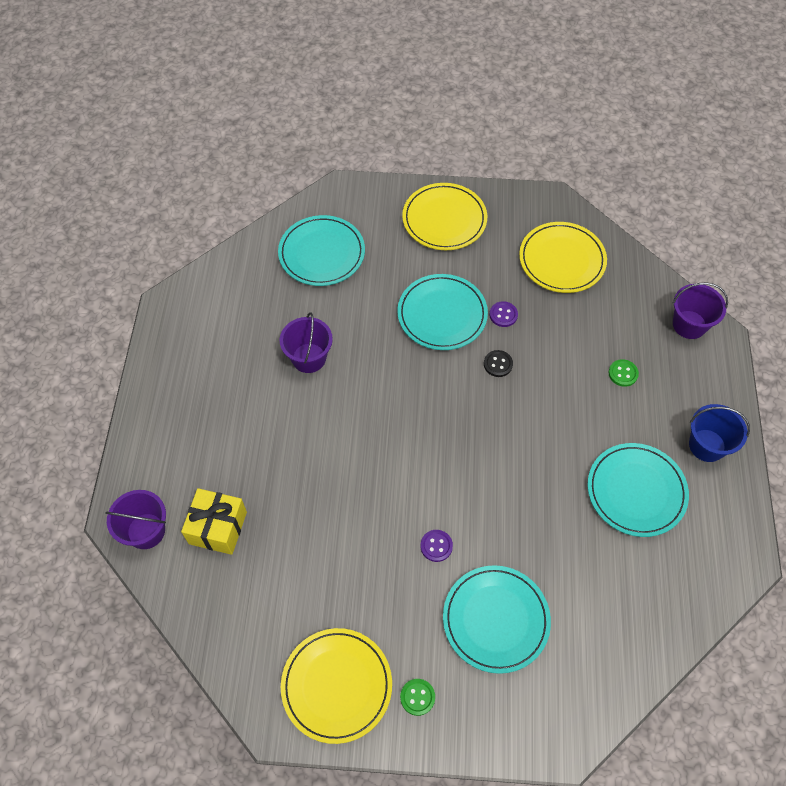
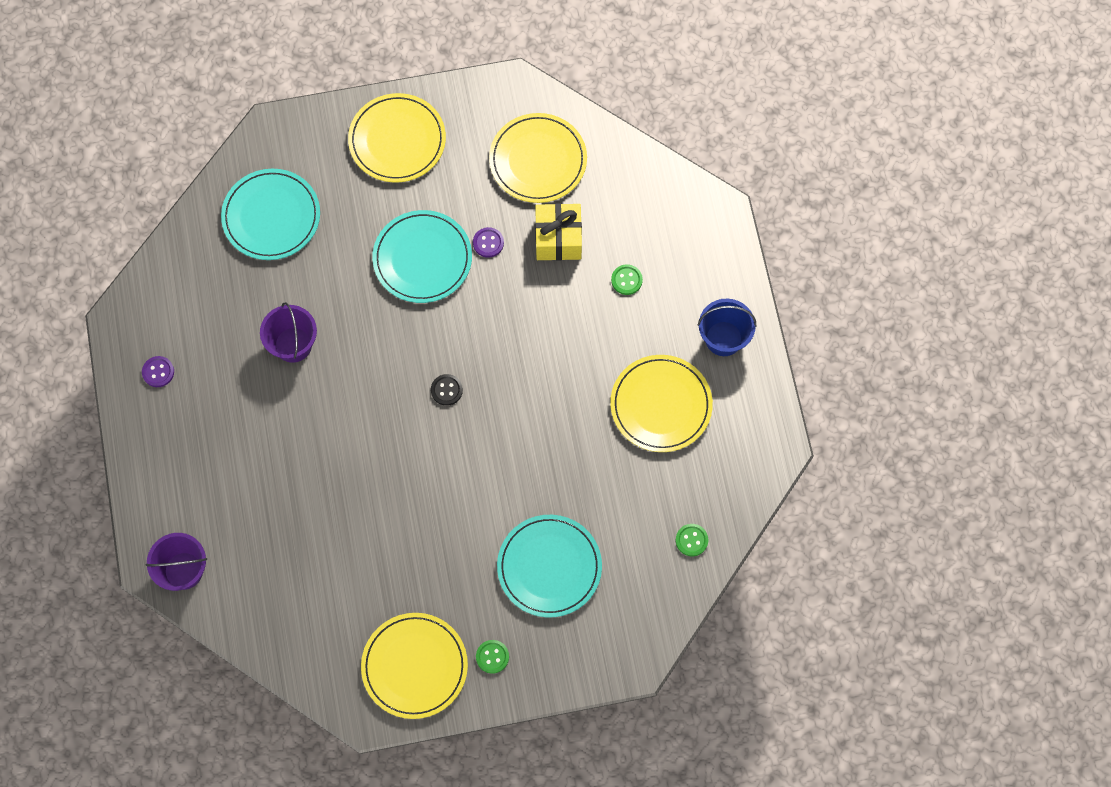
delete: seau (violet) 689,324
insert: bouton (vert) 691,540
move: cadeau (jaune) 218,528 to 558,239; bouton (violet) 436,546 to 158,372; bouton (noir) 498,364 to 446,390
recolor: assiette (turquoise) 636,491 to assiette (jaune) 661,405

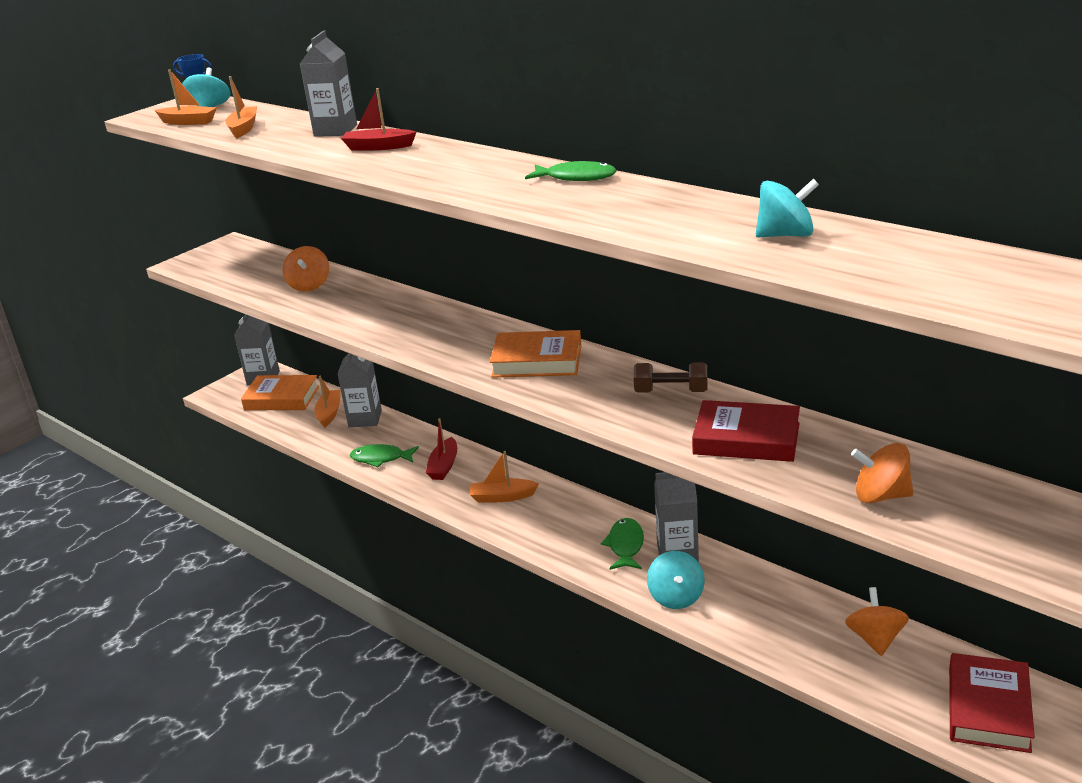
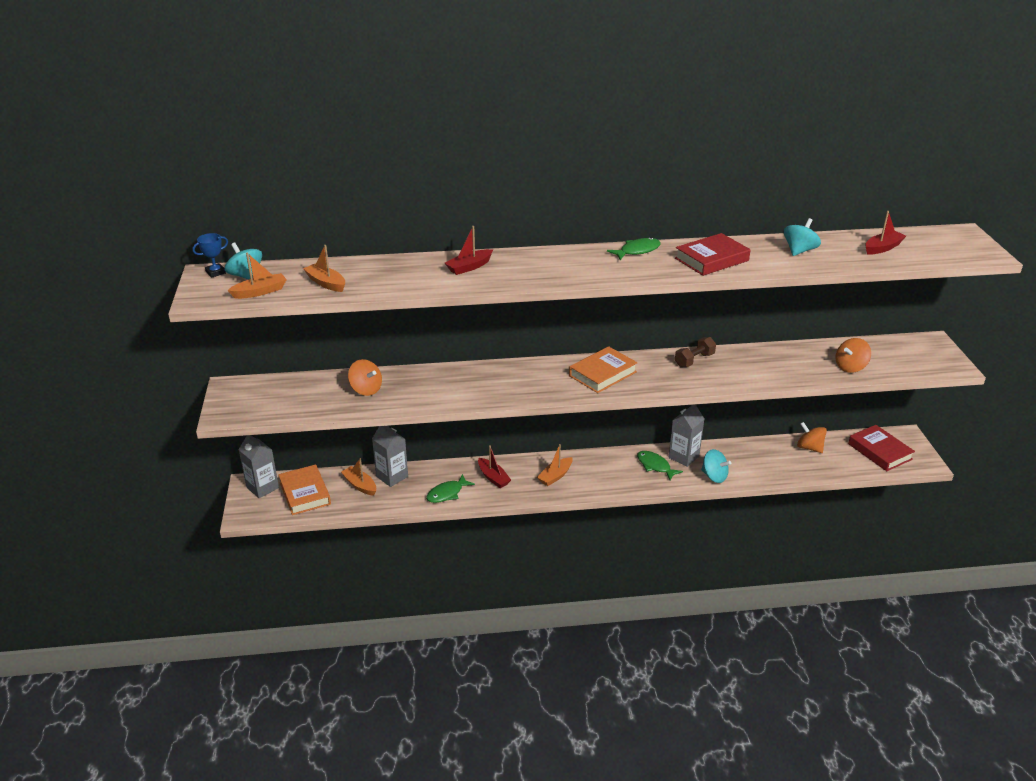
delete: brique de lait (gris) 335,130
insert: bateau (rouge) 882,248
move: livre (rouge) 746,439 to 711,259
rotate: livre (orange) 281,398 = 305,493 75 degrees counterclockwise

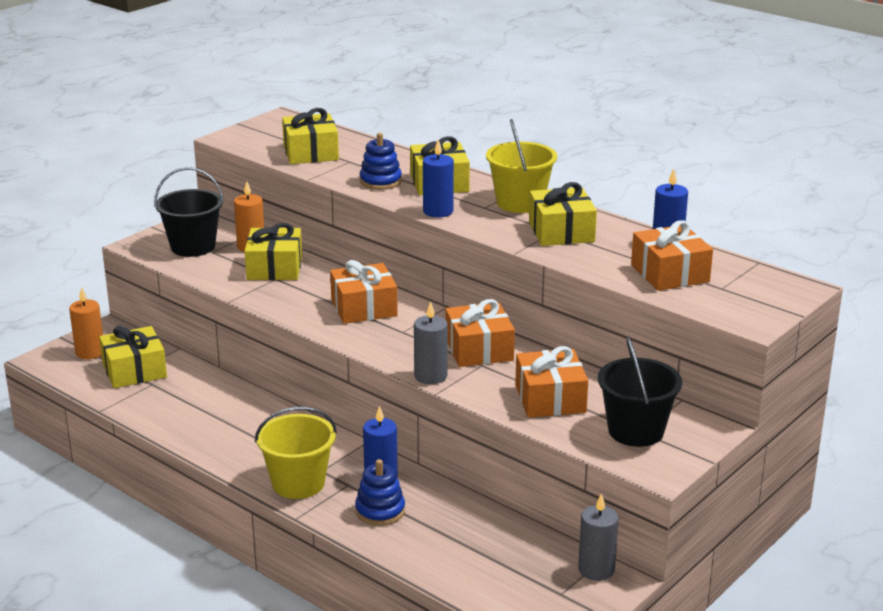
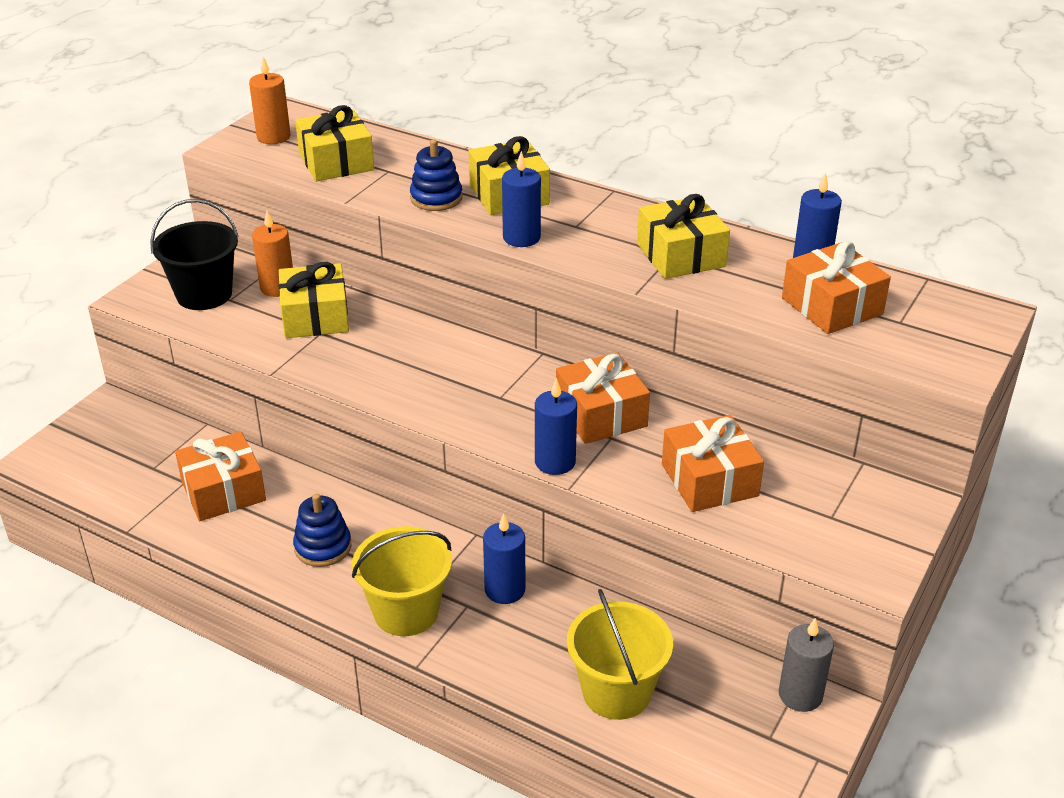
delete: cadeau (jaune) 134,370; seau (noir) 636,431
move: bougie (orange) 90,352 to 273,137; cadeau (orange) 364,308 to 223,491; jouet à empiler (bleu) 380,511 to 323,547; seau (jaune) 520,203 to 616,692
recolor: bougie (gris) 430,376 to bougie (bleu) 555,462

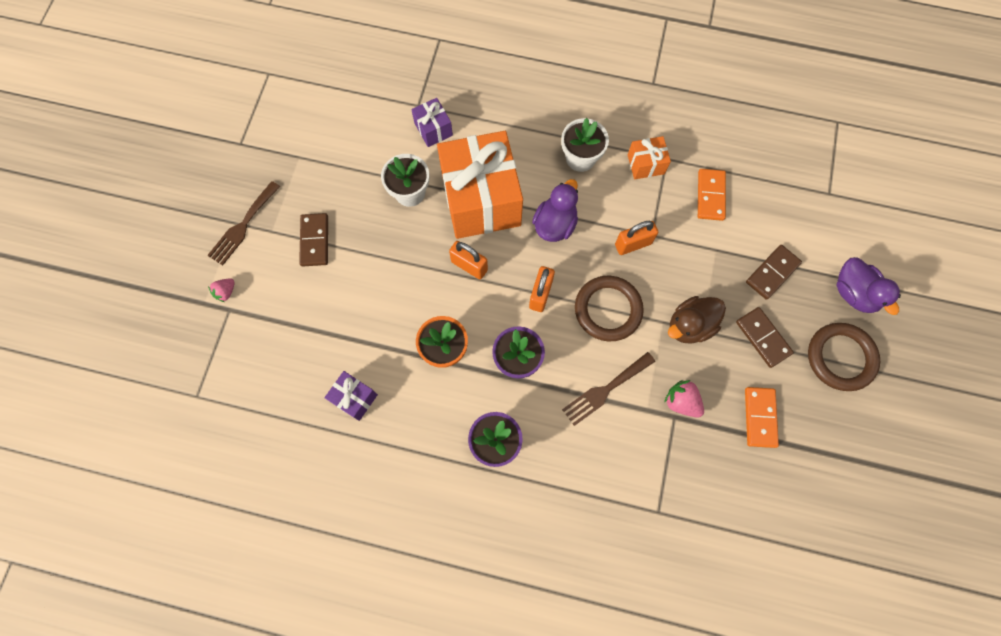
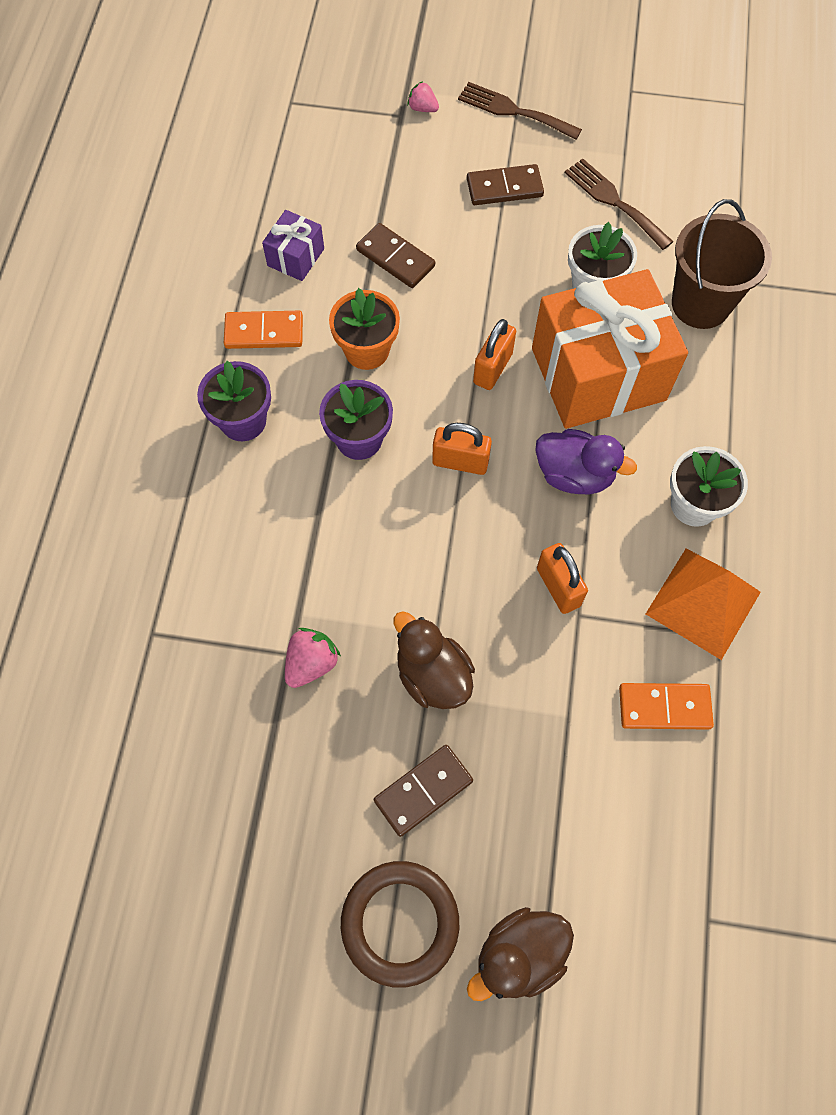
delete: anneau (marron) 608,310
move: fourchette (marron) 605,390 to 614,201; domino (orange) 760,417 to 264,332; domino (marron) 772,273 to 395,258
replace: cadeau (violet) 433,129 to seau (marron) 700,304; cadeau (orange) 645,164 to pyramide (orange) 703,602
recolor: canard (violet) 854,293 to canard (marron) 519,955

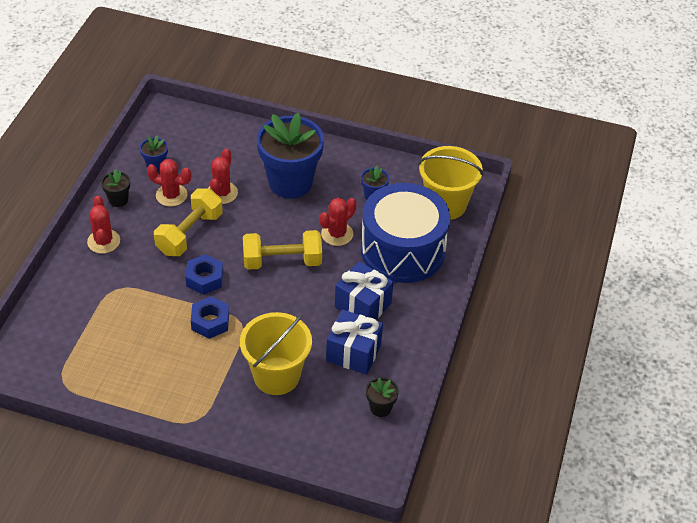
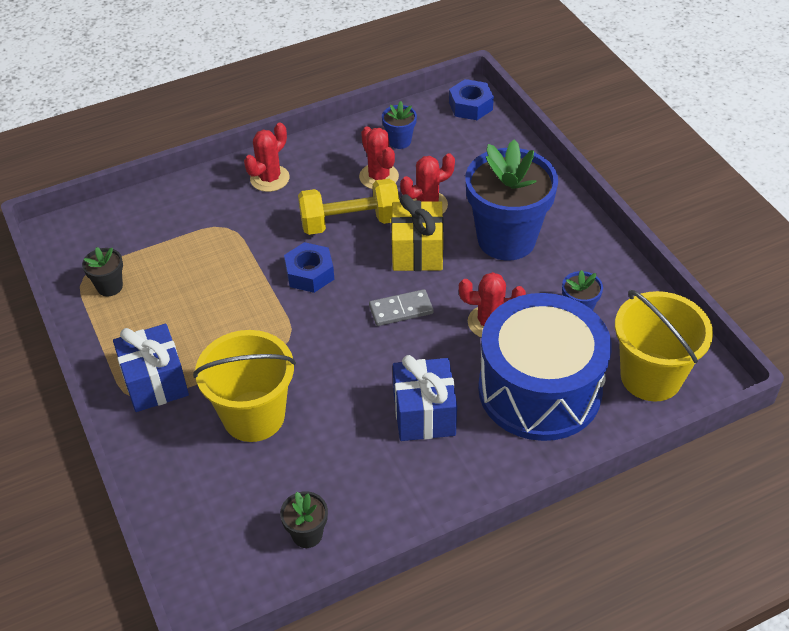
insert: cadeau (jaune) 417,251
move: pot de fleurs (noir) 118,200 to 110,286; écrou (bleu) 210,322 to 470,106; cadeau (bleu) 353,353 to 155,382
replace: haltère (jaune) 282,261 to domino (gris) 401,310

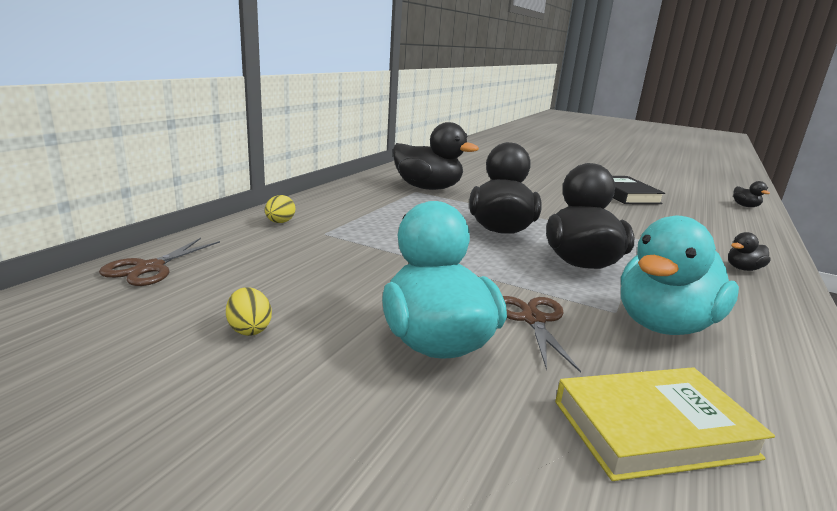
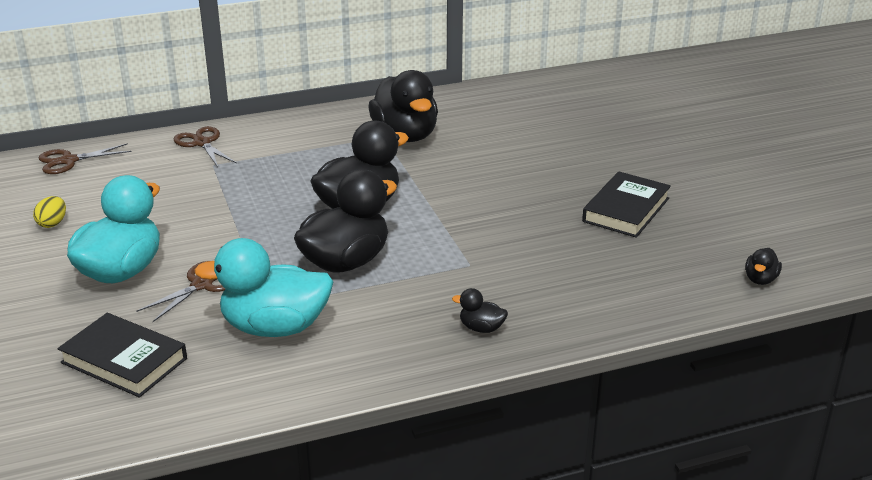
replace: œuf (jaune) 280,222 to ciseaux (marron) 202,143
recolor: livre (jaune) 654,429 to livre (noir) 124,361

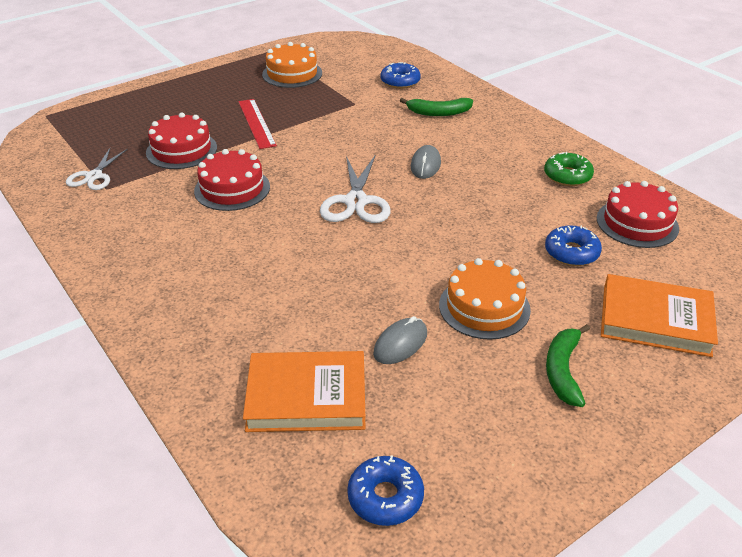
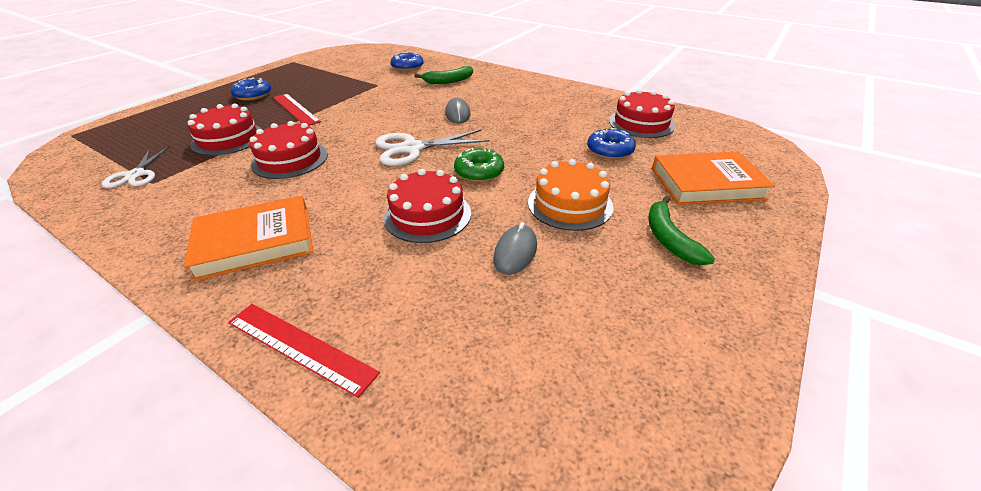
delete: gâteau (orange) 292,74
insert: règle (rouge) 300,346; gâteau (rouge) 427,215
move: livre (orange) 306,396 to 255,241; beignet (bleu) 385,497 to 253,95; beignet (vert) 567,176 to 479,172
rotate: ciseaux (blanc) 356,201 = 412,148 90 degrees clockwise

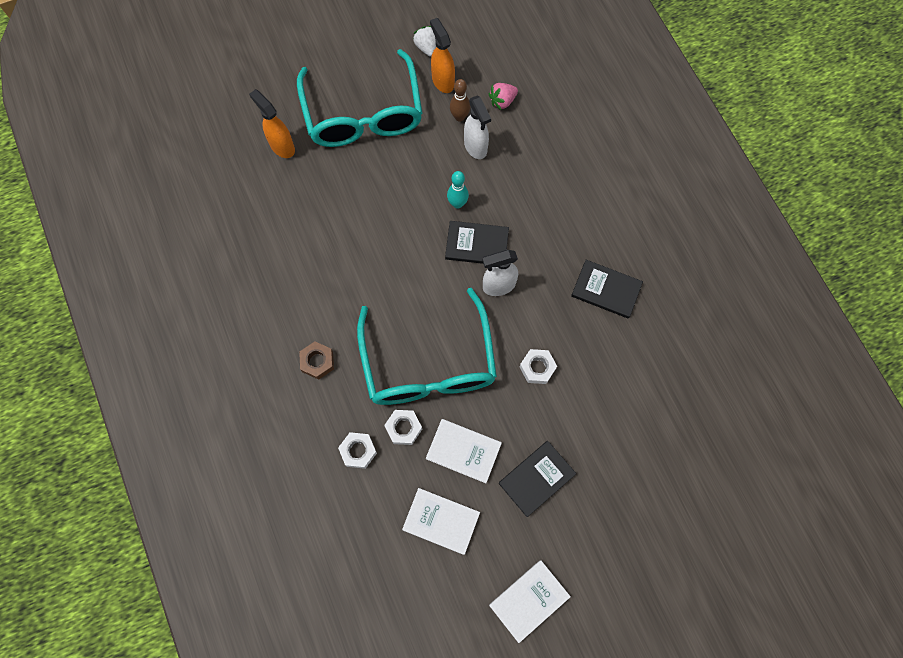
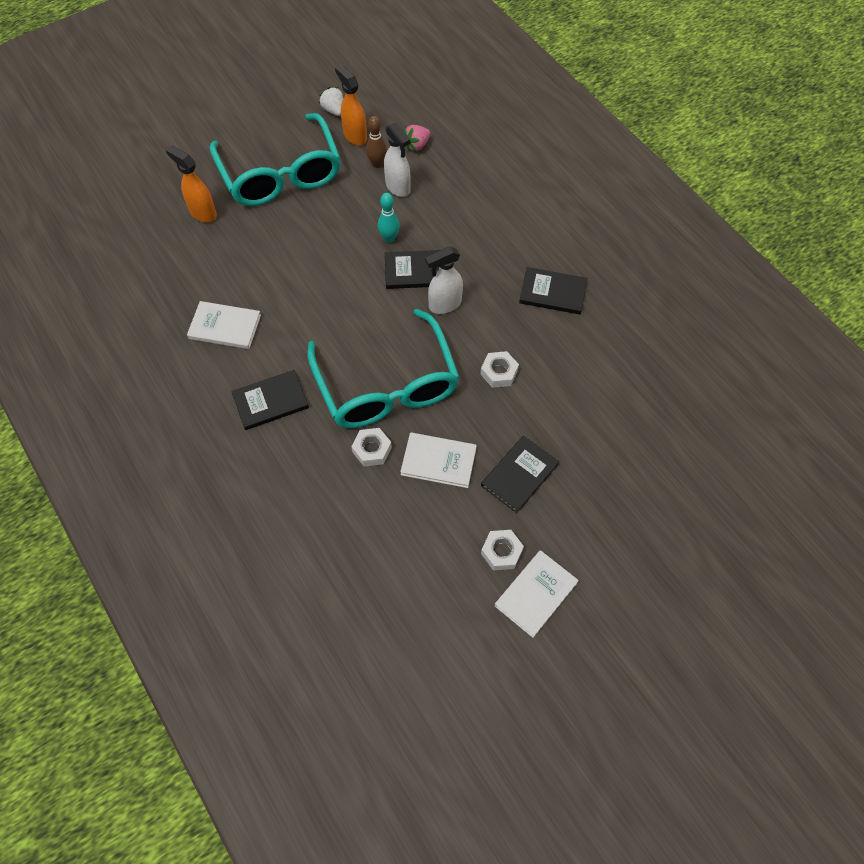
move: écrou (blanc) 358,451 to 501,552; livre (blanc) 441,521 to 225,327
replace: écrou (marron) 317,361 to livre (noir) 270,401

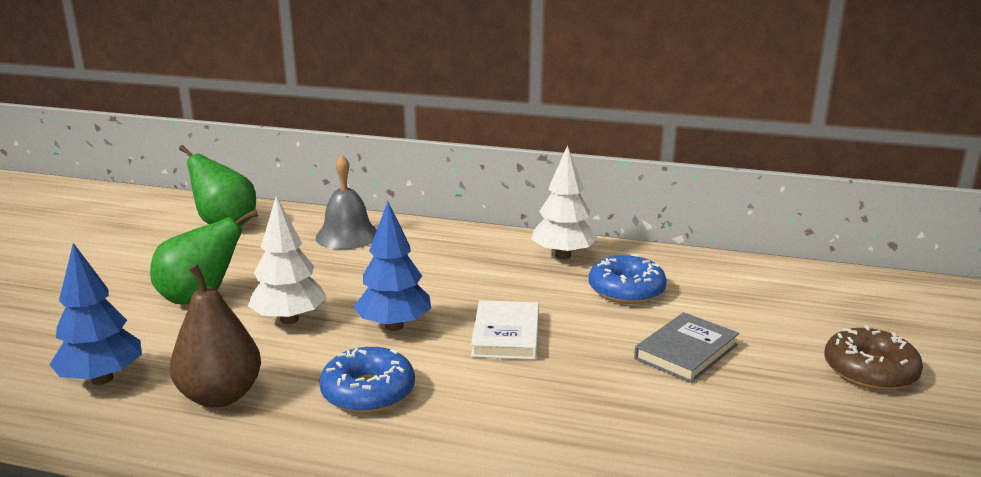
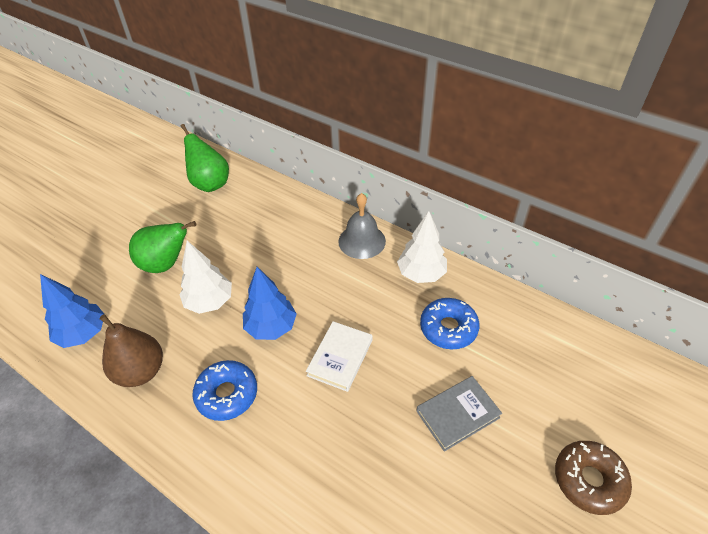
move: cloche (gris) 347,235 to 362,241

